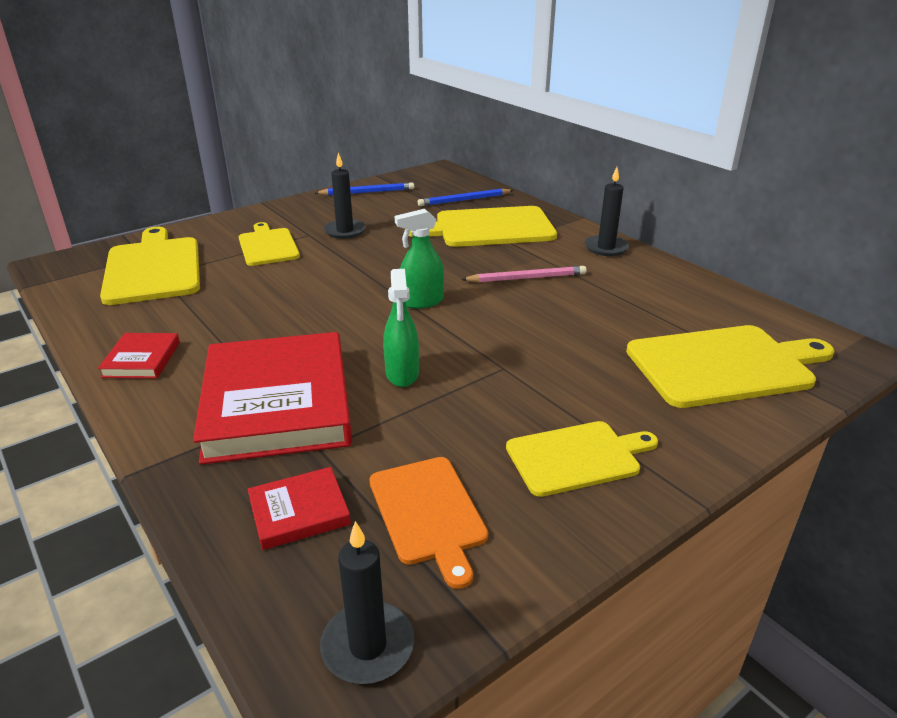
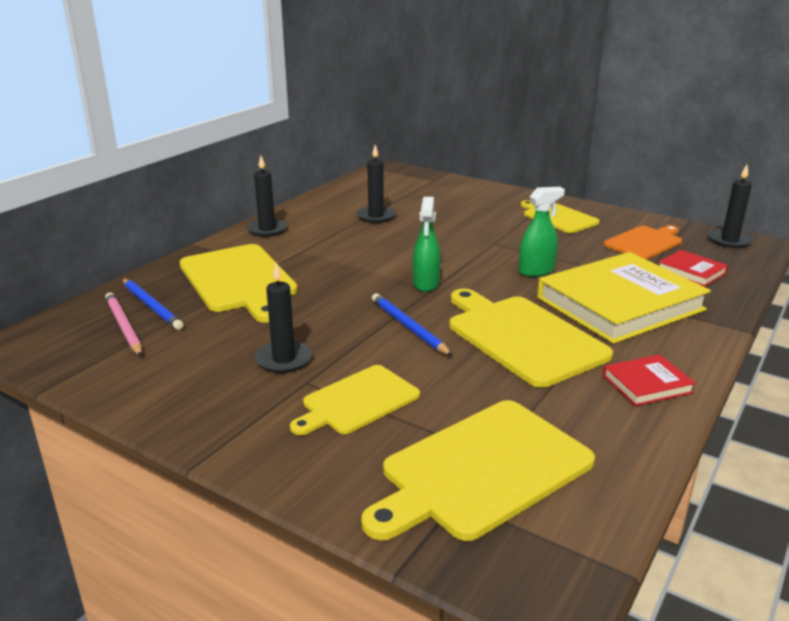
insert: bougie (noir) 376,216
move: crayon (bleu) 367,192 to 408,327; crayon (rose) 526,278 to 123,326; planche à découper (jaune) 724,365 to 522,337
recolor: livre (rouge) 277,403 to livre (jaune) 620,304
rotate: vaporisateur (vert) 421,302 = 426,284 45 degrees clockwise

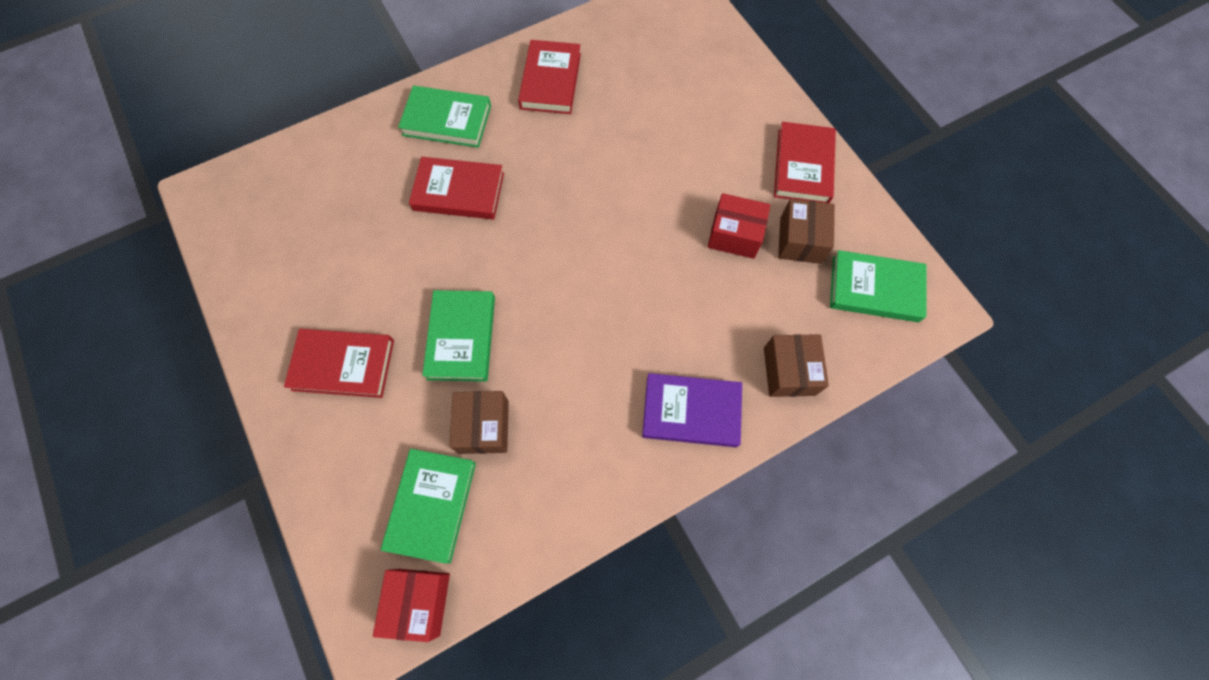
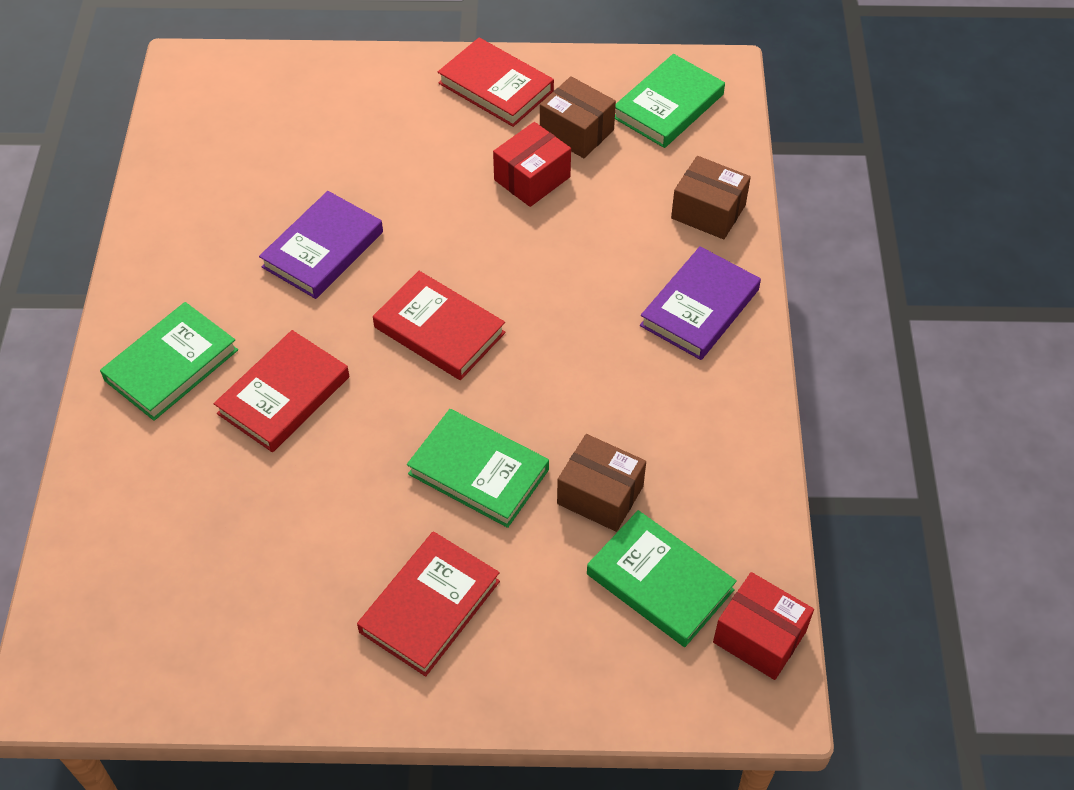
insert: livre (violet) 323,249
move: livre (rouge) 551,81 to 439,330

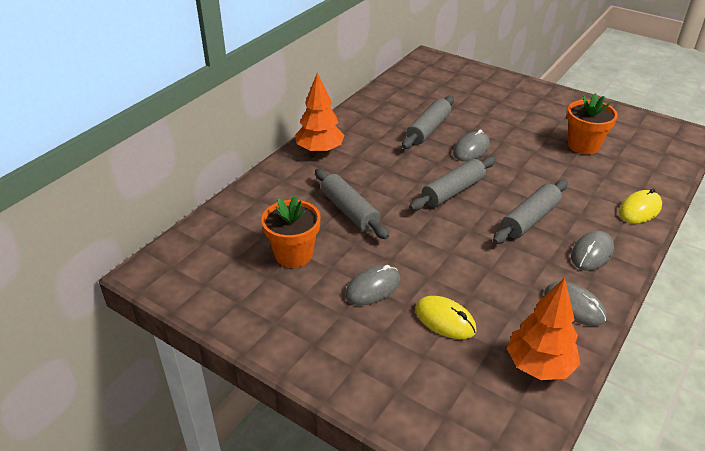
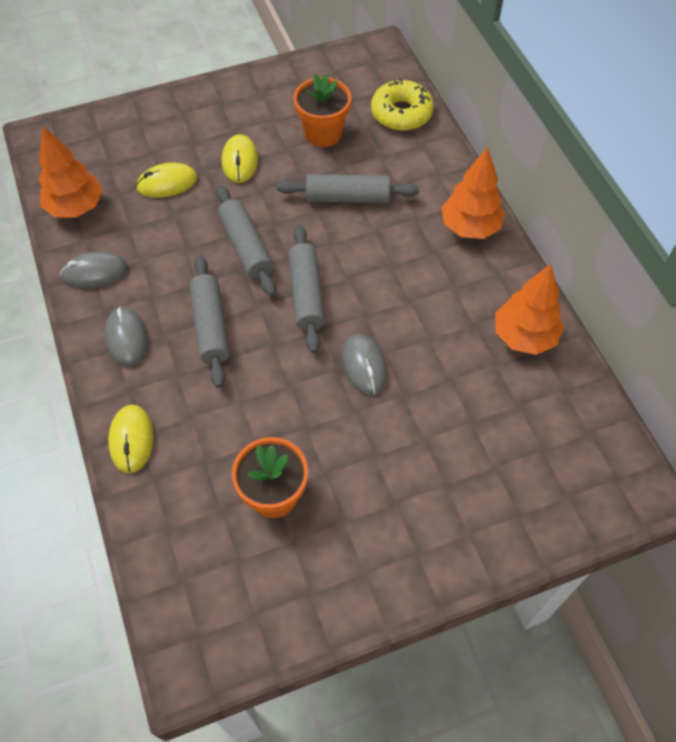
insert: beignet (jaune) 401,113; arbre (orange) 524,336
move: rouleau à pâtisserie (gris) 428,129 to 246,247
recolor: souris (gris) 373,288 to souris (jaune) 240,161

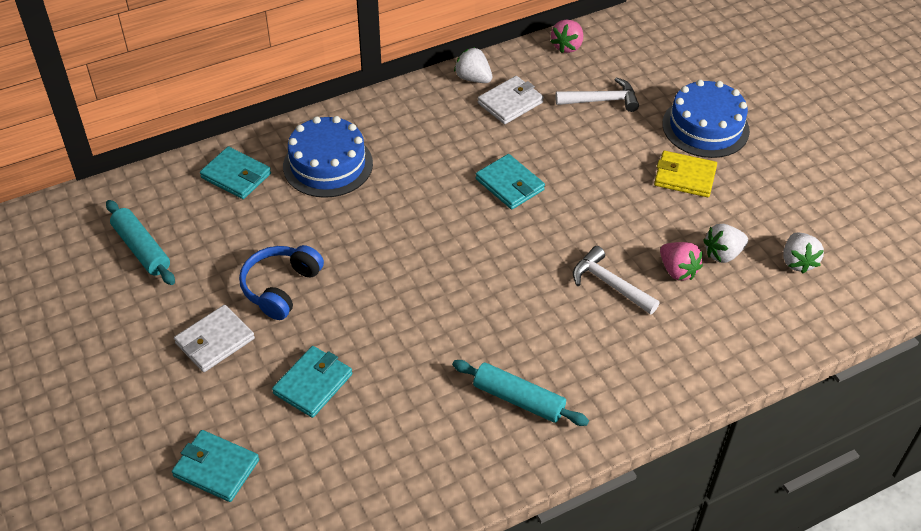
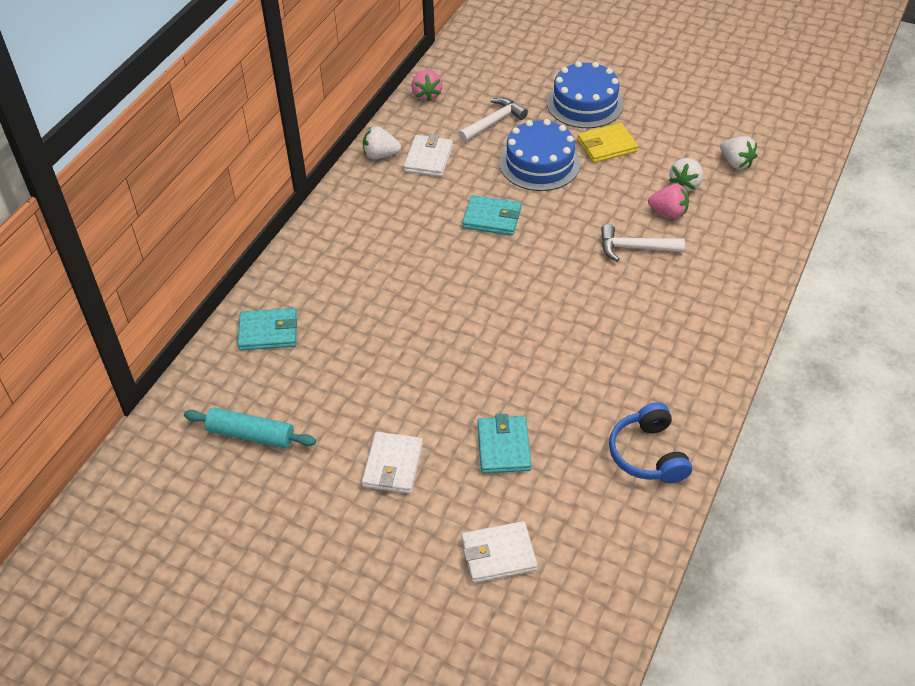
delete: rouleau à pâtisserie (turquoise) 518,399
move: casque audio (bleu) 281,287 to 648,454; gâteau (bleu) 328,165 to 539,163
recolor: portefeuille (turquoise) 216,468 to portefeuille (blanc) 498,554

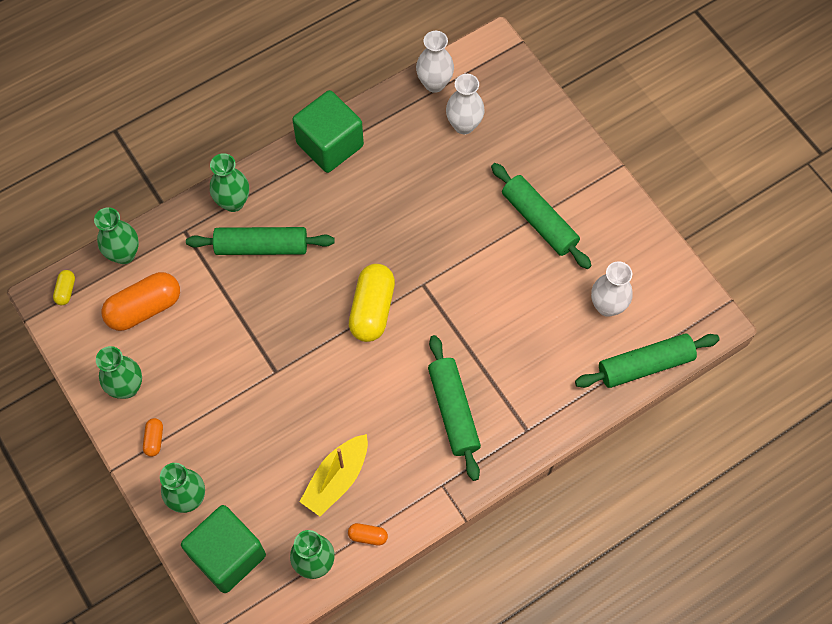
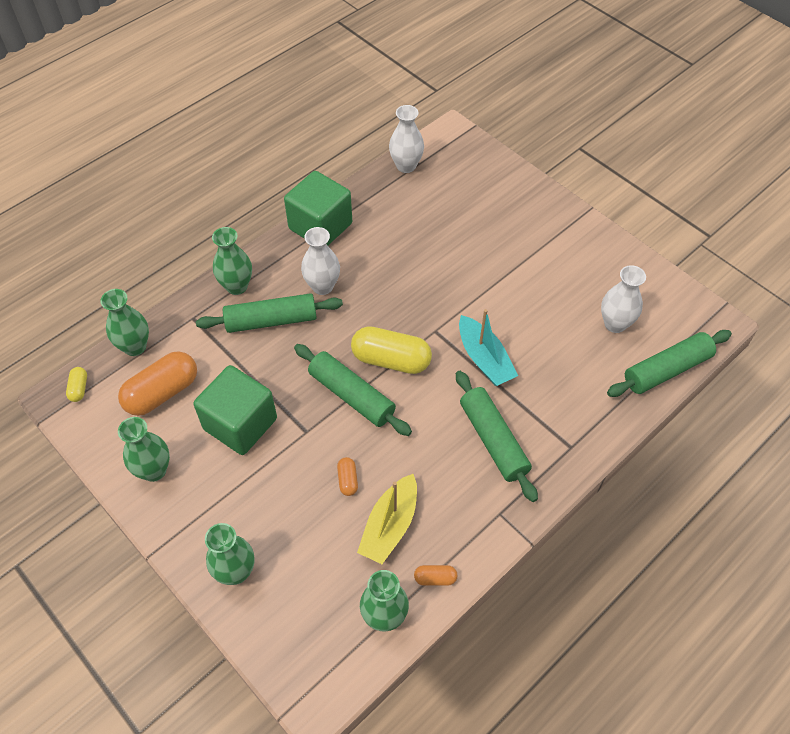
insert: bateau (turquoise) 484,359
move: gélule (orange) 154,439 to 347,480; cube (vert) 228,555 to 240,424; vase (blanc) 464,125 to 322,286; rouleau à pâtisserie (vert) 539,221 to 351,396
rotate: gélule (jaune) 372,309 = 391,360 75 degrees counterclockwise

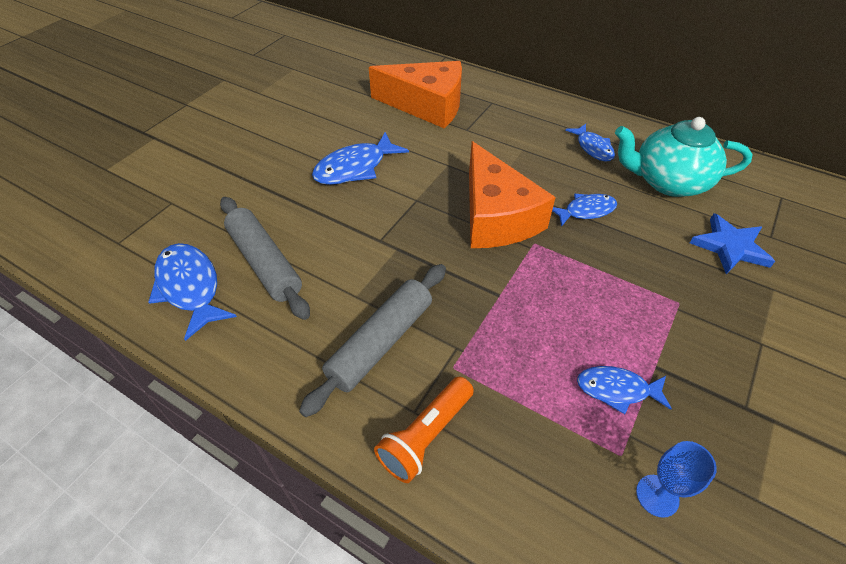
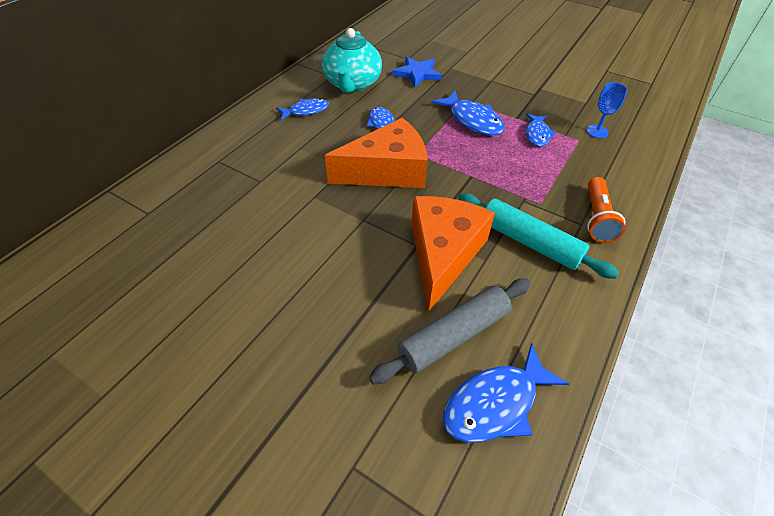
move: poisson (bleu) 355,168 to 472,120; fromage (orange) 427,105 to 443,254
recolor: rouleau à pâtisserie (gris) 381,342 to rouleau à pâtisserie (turquoise) 529,242
rotate: lampe de poche (orange) 426,436 = 597,218 60 degrees clockwise

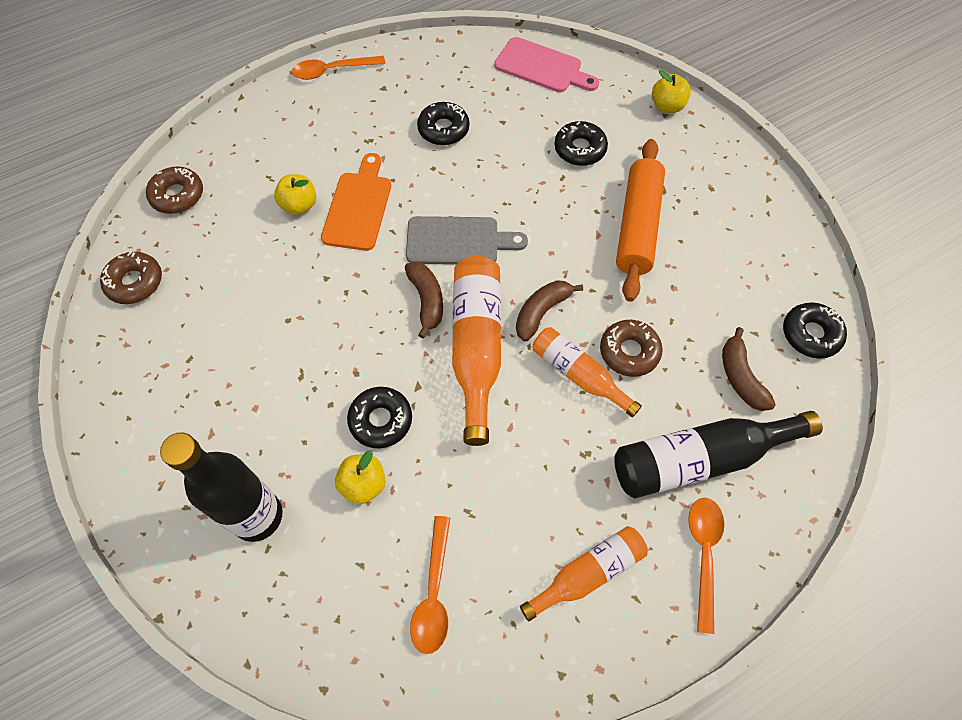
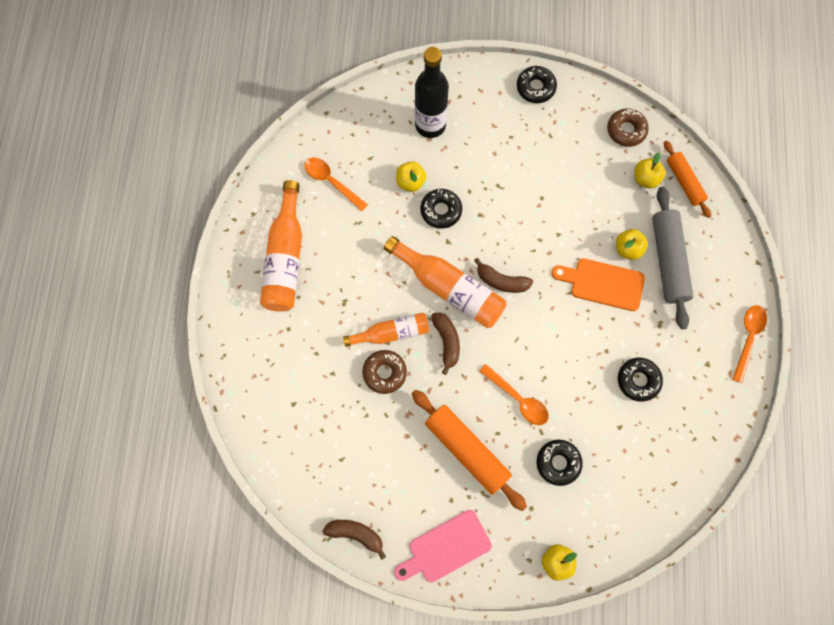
delete: planche à découper (gris) 458,241; bouteille (noir) 700,459
insert: pomme (jaune) 645,178; rouleau à pâtisserie (gris) 668,261
move: planche à découper (rose) 542,67 to 446,548; cuillère (orange) 703,554 to 518,399; banane (marron) 740,377 to 356,534; beignet (noir) 810,334 to 535,87
replace: beignet (marron) 177,195 to rouleau à pâtisserie (orange) 684,182
rotate: planche à découper (orange) 358,207 = 603,284 150 degrees clockwise
resize: bouteille (orange) 588,573 = 285,258 x1.60

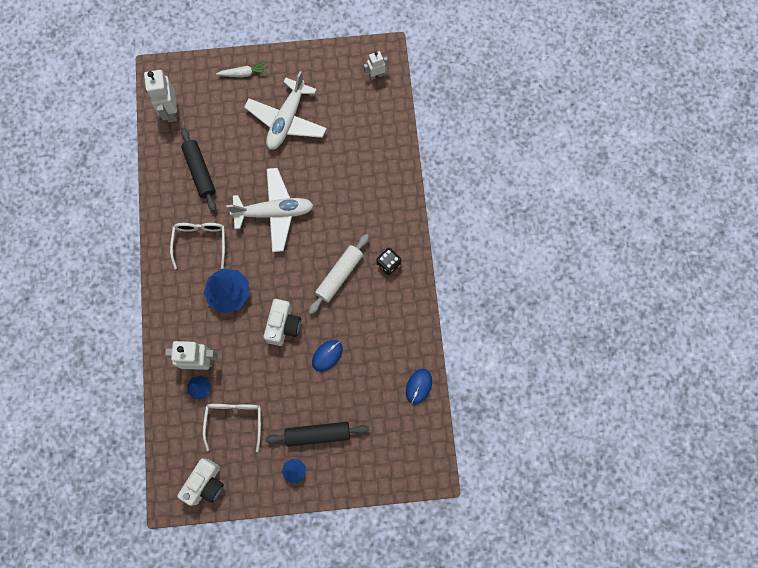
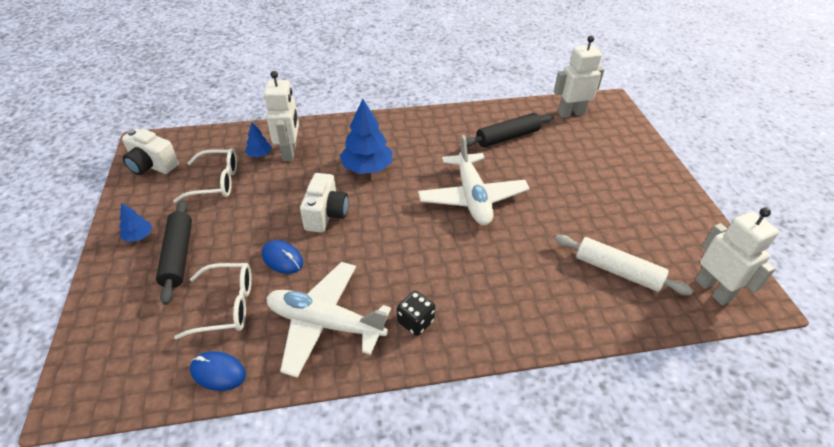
delete: carotte (blanc) 243,74
move: lunettes (blanc) 200,242 to 227,306; avion (blanc) 287,120 to 325,323; rouleau à pâtisserie (blanc) 339,275 to 617,271
rotate: appareil photo (blanc) 283,326 = 326,215 90 degrees counterclockwise
resize: robot (blanc) 376,75 = 713,290 x1.70

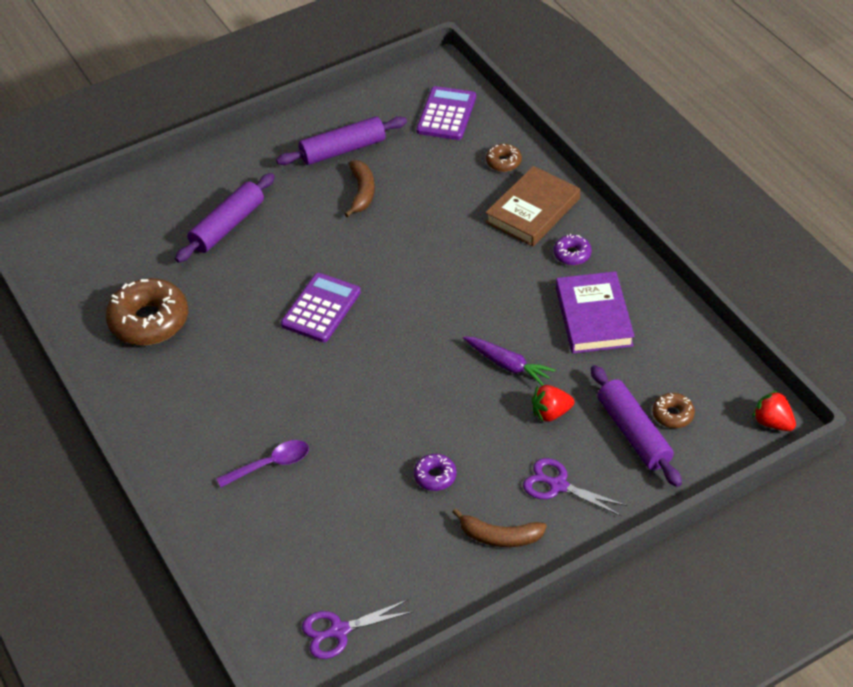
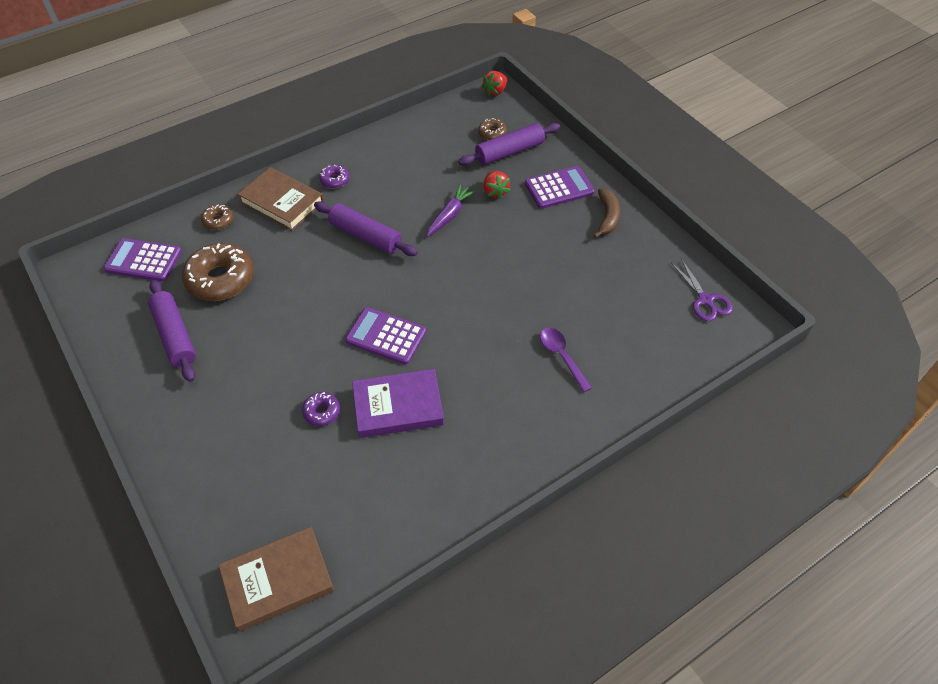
delete: banane (marron) 362,192
insert: livre (marron) 278,581
move: beignet (marron) 149,321 to 220,279; rouleau à pâtisserie (violet) 227,226 to 366,236; beignet (violet) 435,476 to 322,412; livre (violet) 593,317 to 398,407
replace: ciseaux (violet) 558,485 to calculatrice (violet) 559,188

